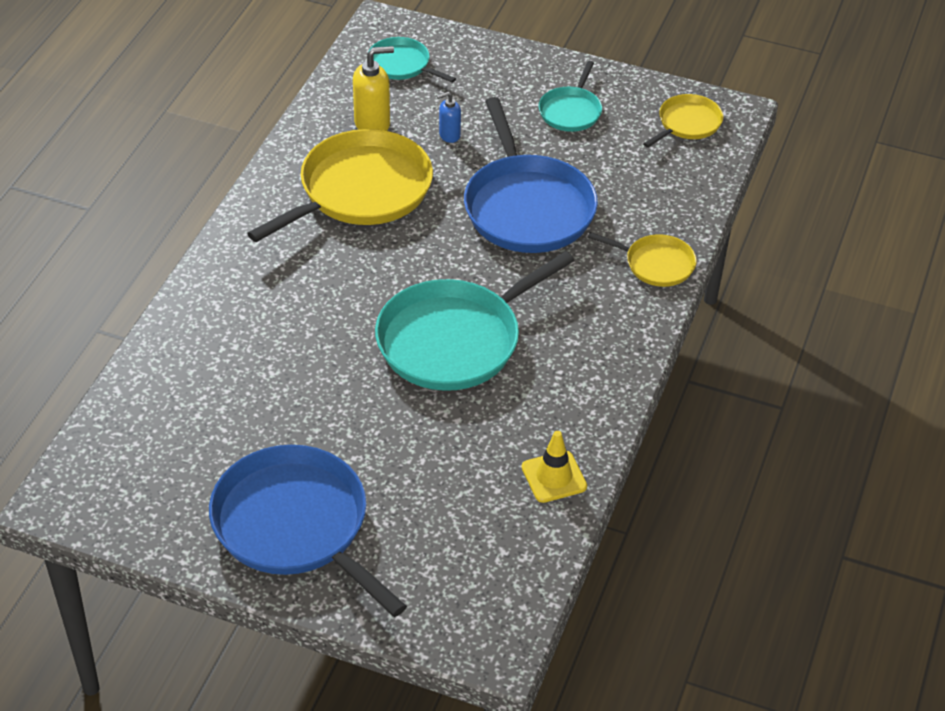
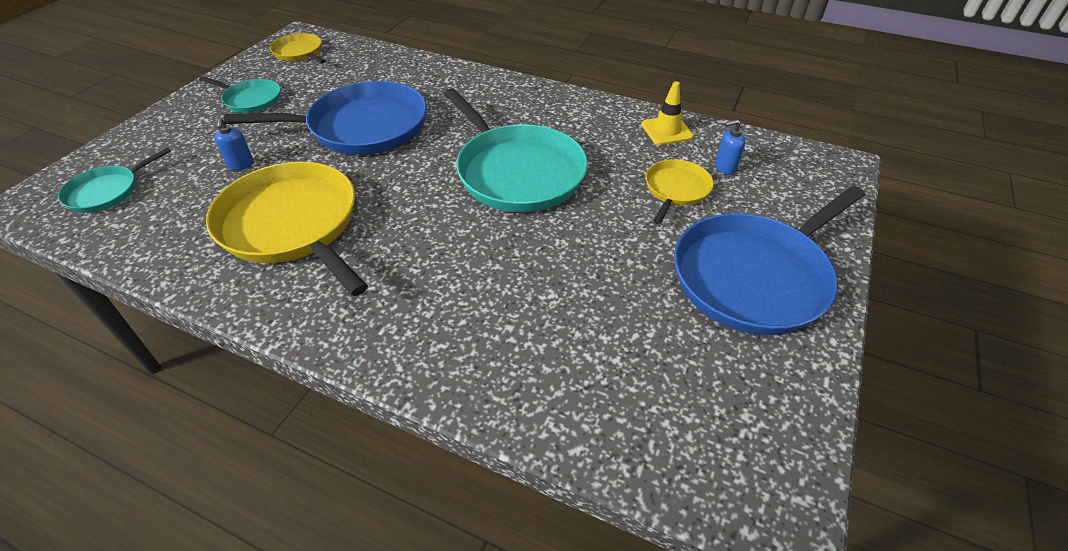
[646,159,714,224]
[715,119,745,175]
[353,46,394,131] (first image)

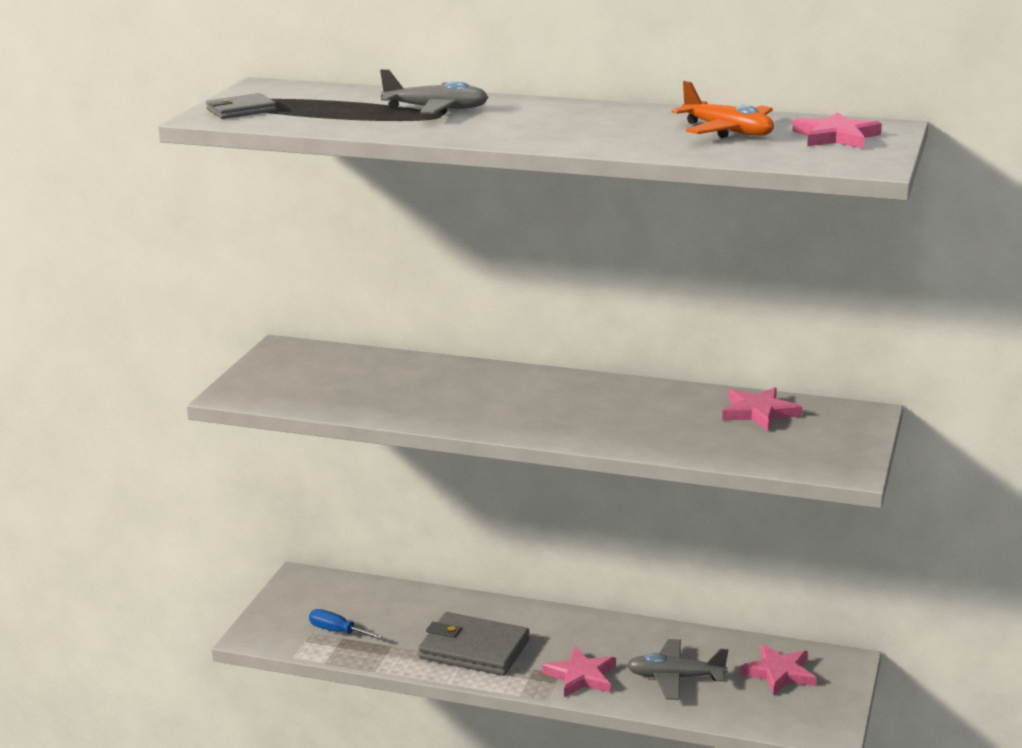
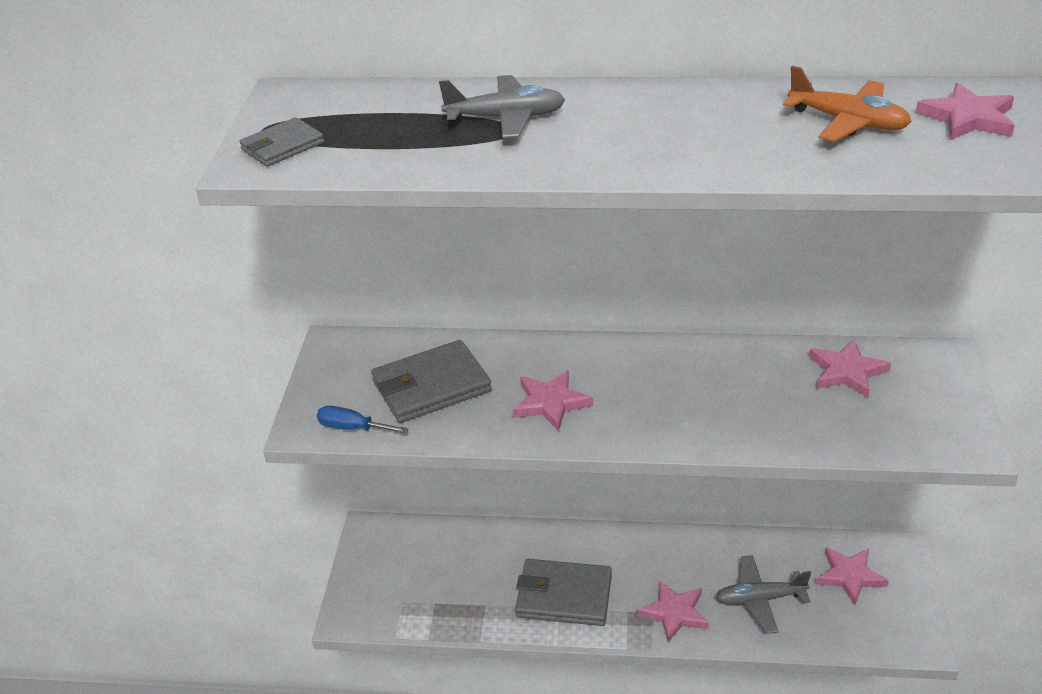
[317,406,409,433]
[371,340,492,423]
[513,370,593,431]

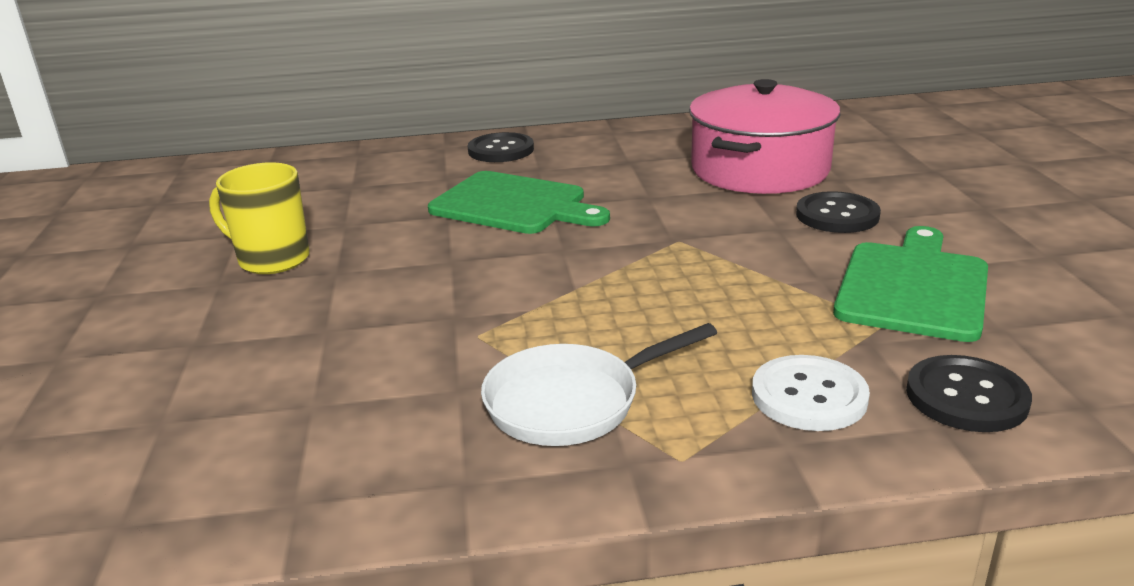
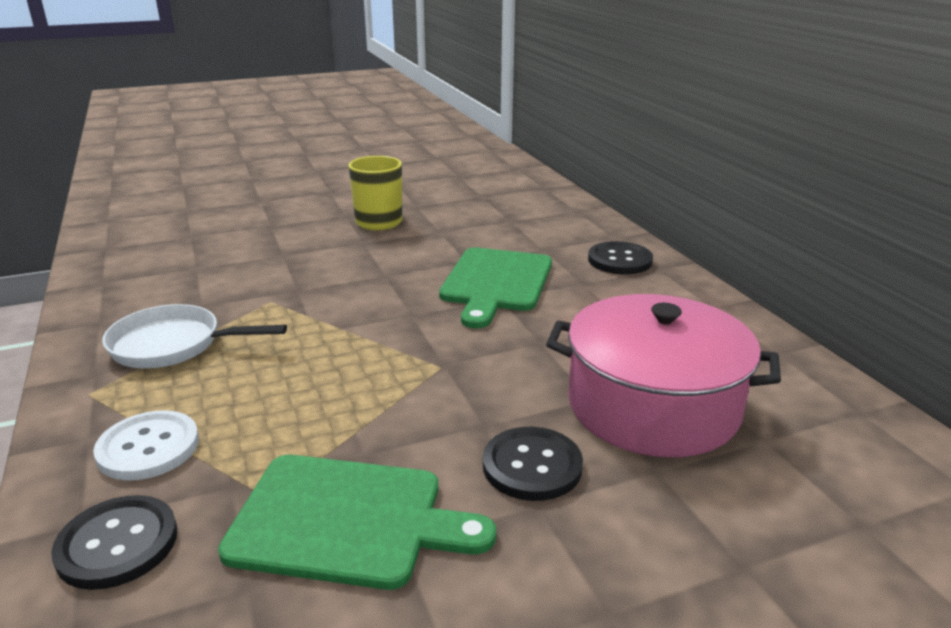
[102,304,287,368]

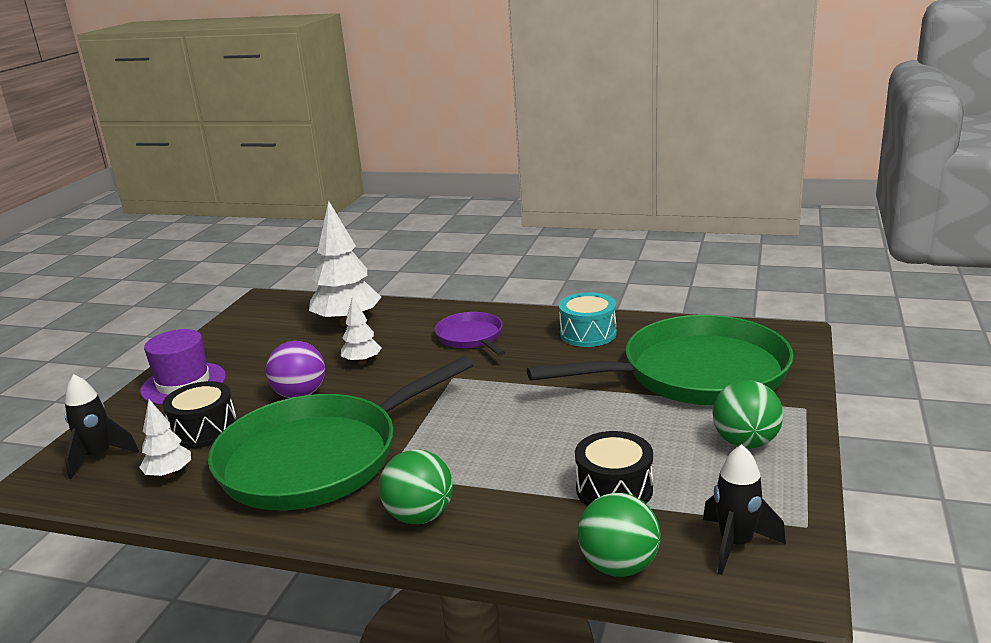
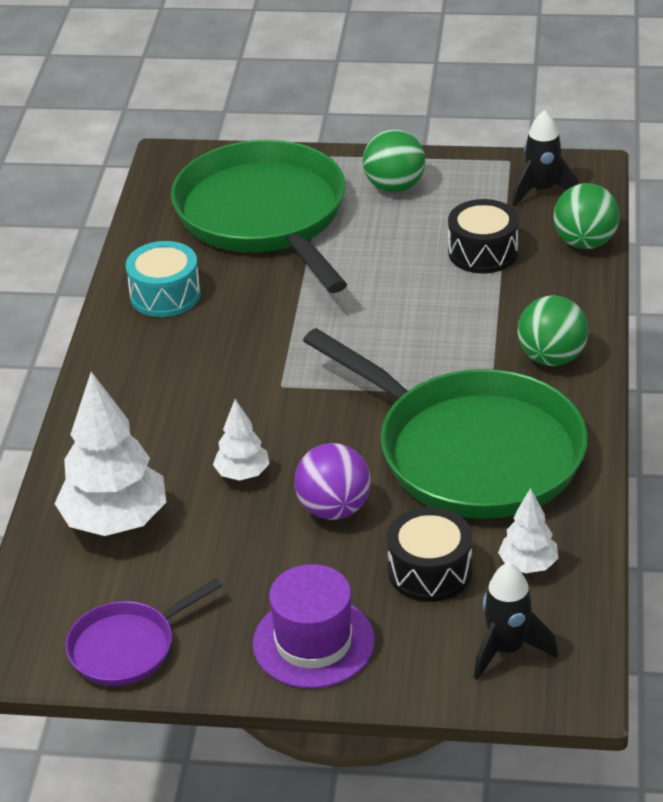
[65,578,223,686]

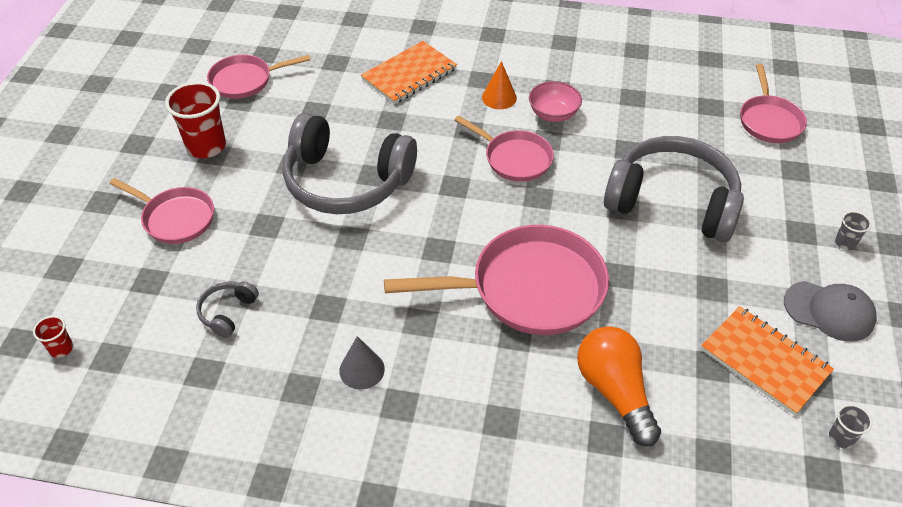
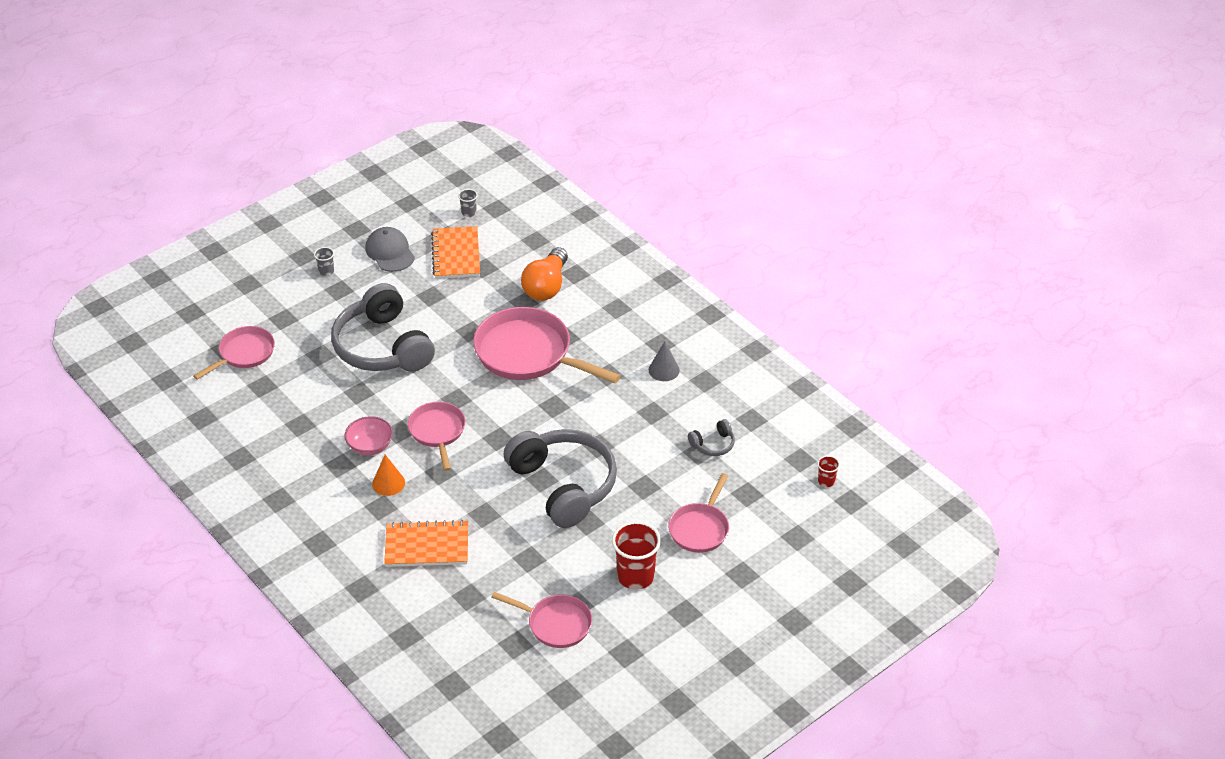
[668,473,729,553]

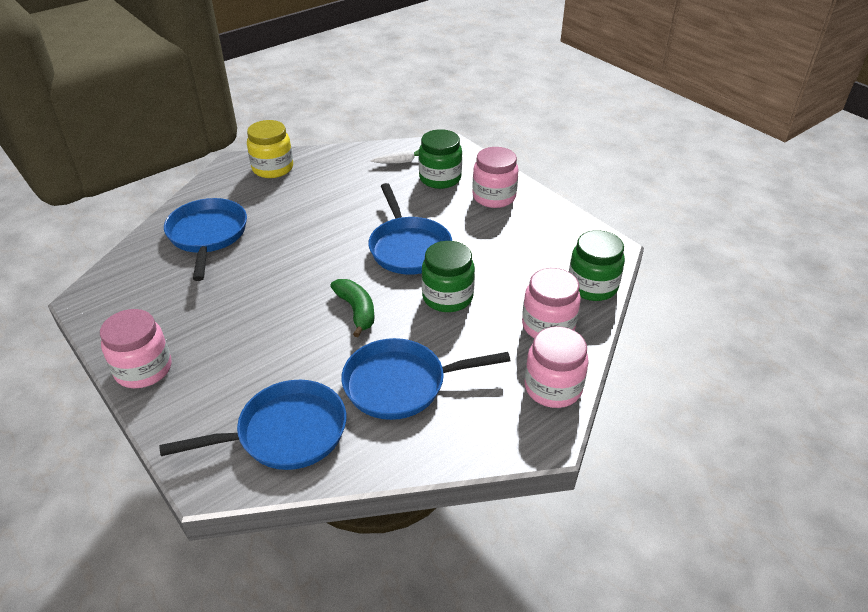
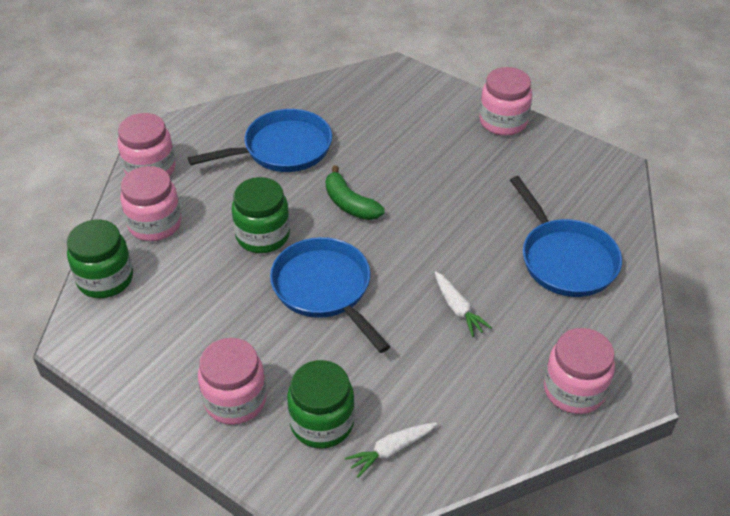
[434,271,492,337]
[544,328,615,414]
[159,380,346,470] (first image)

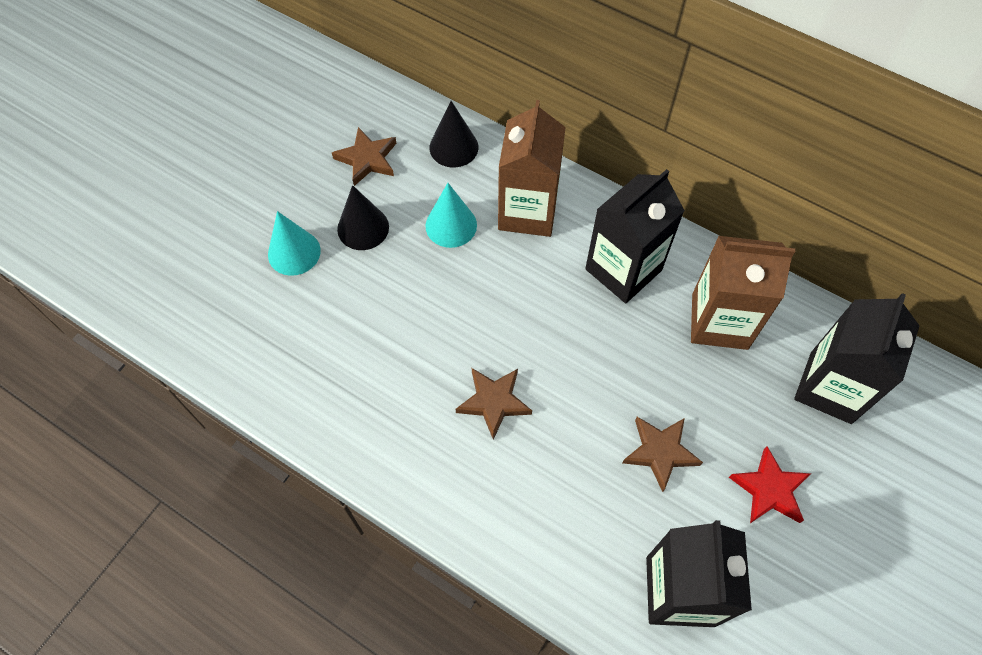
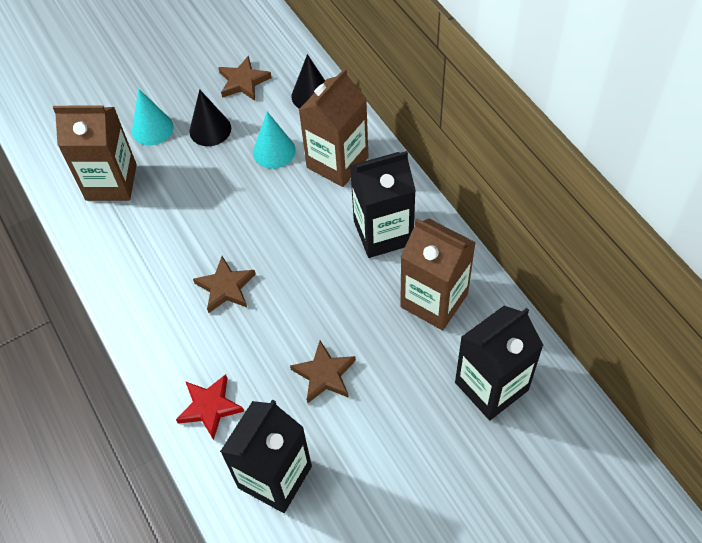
[53,105,137,201]
[176,374,244,440]

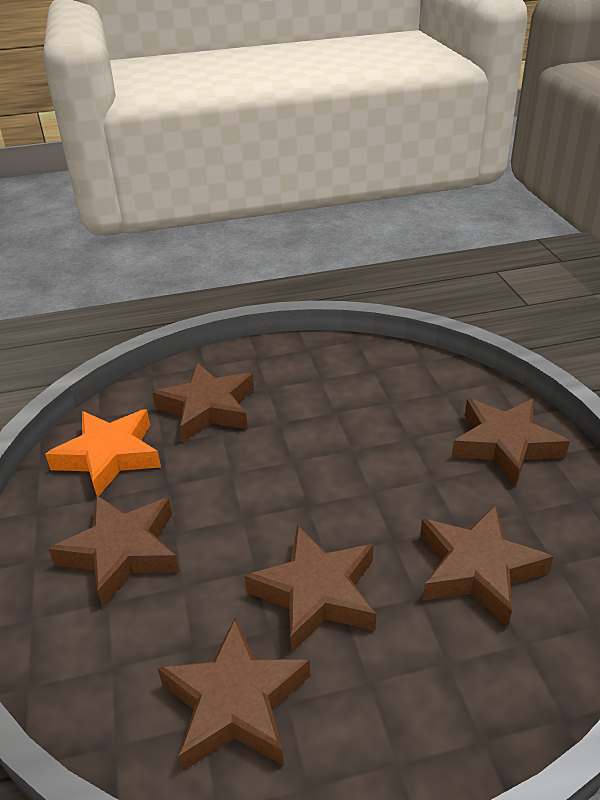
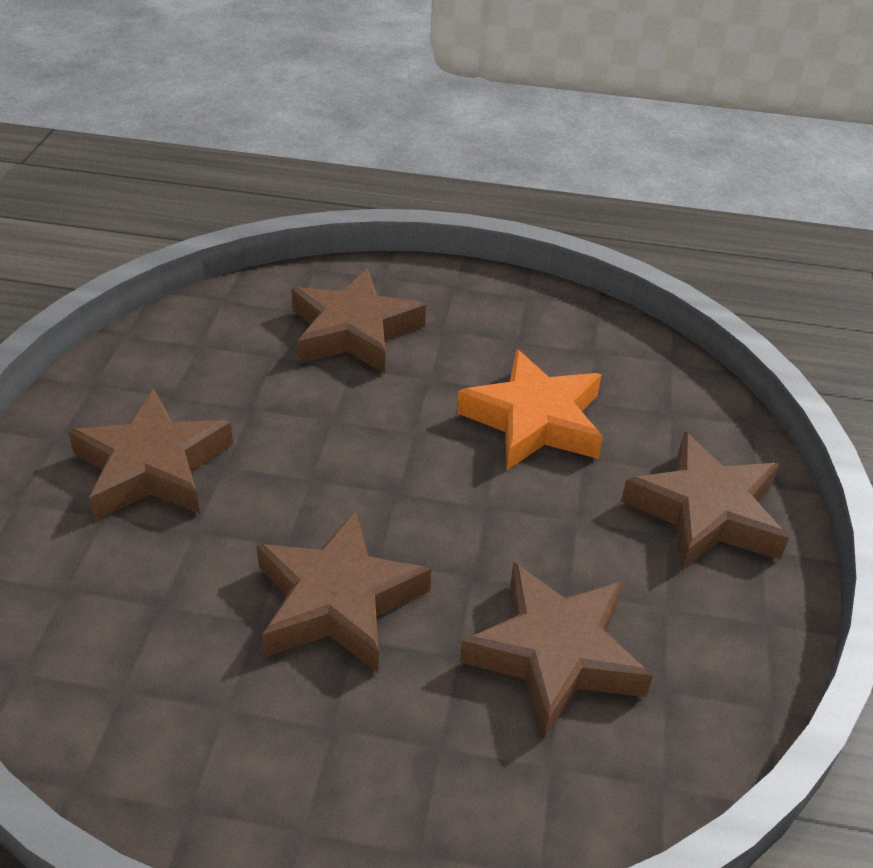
[457,349,603,470]
[158,617,310,771] (first image)

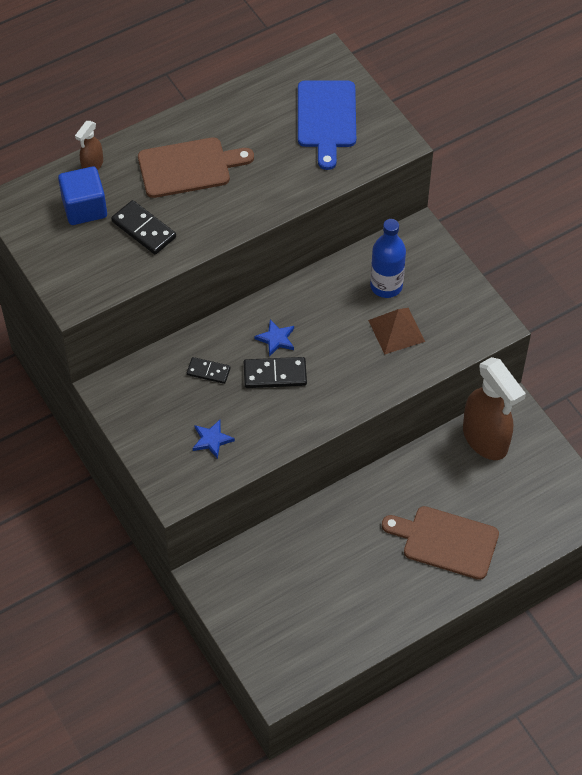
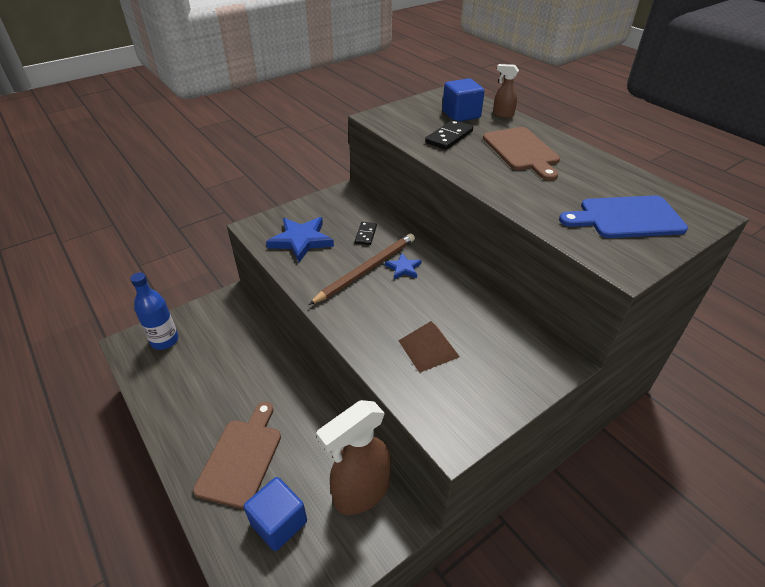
[130,272,179,350]
[243,477,307,551]
[266,217,334,262]
[309,233,415,305]

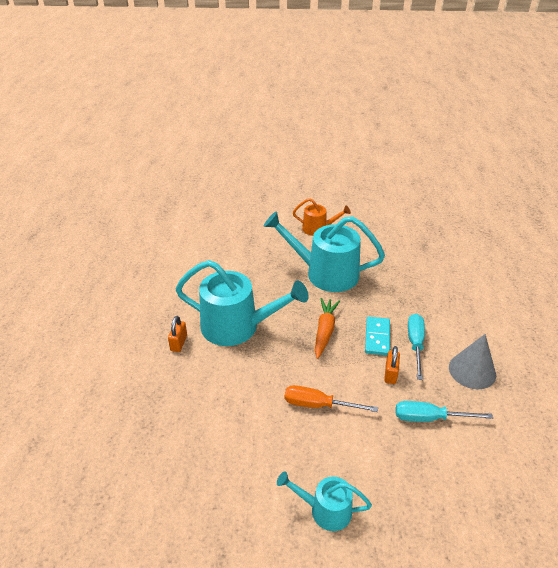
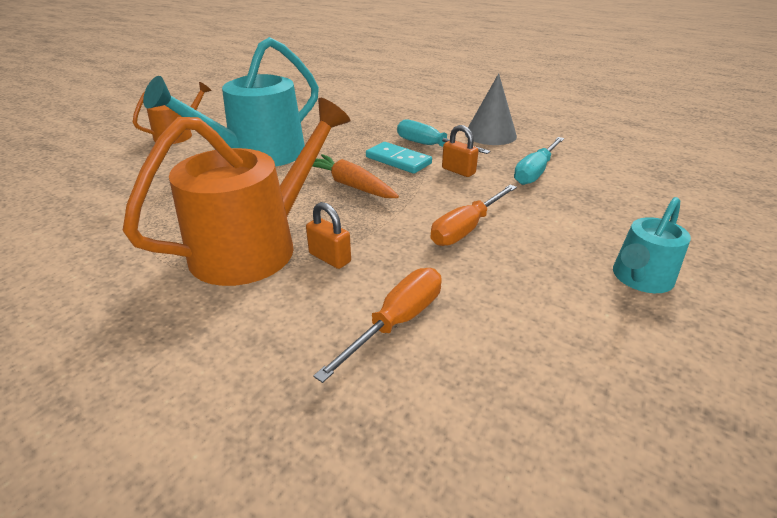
[122,98,350,286]
[306,202,351,269]
[313,268,442,383]

